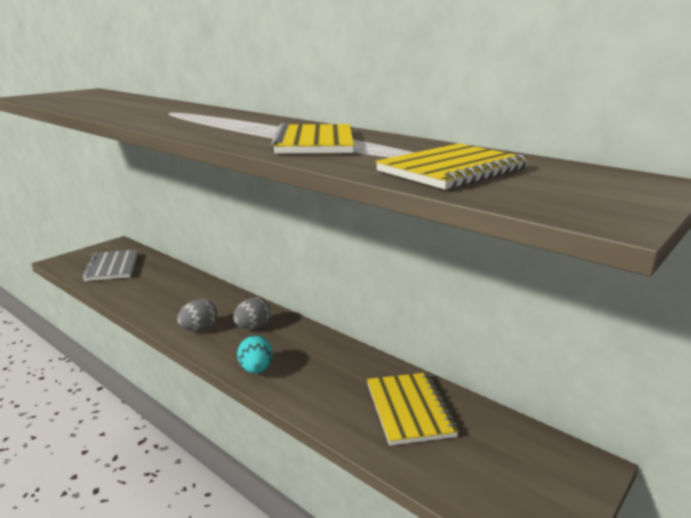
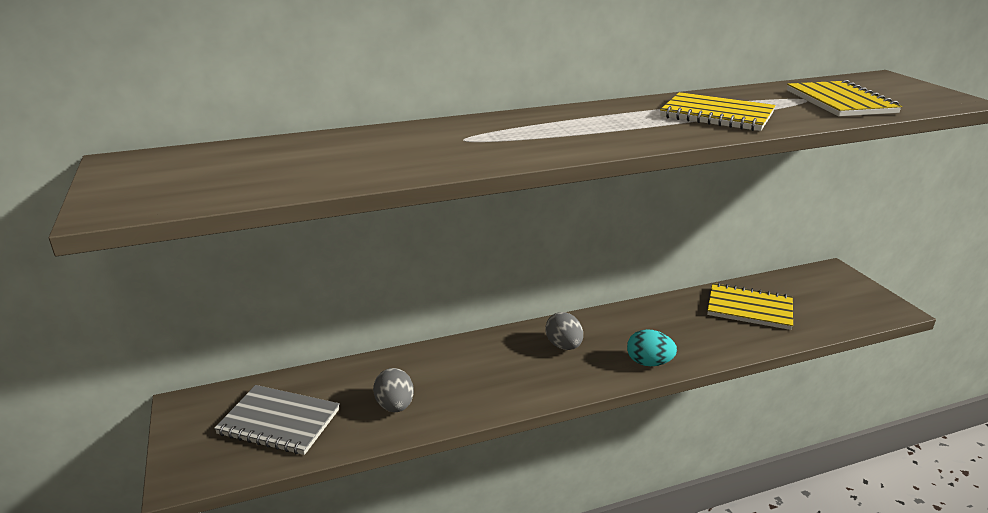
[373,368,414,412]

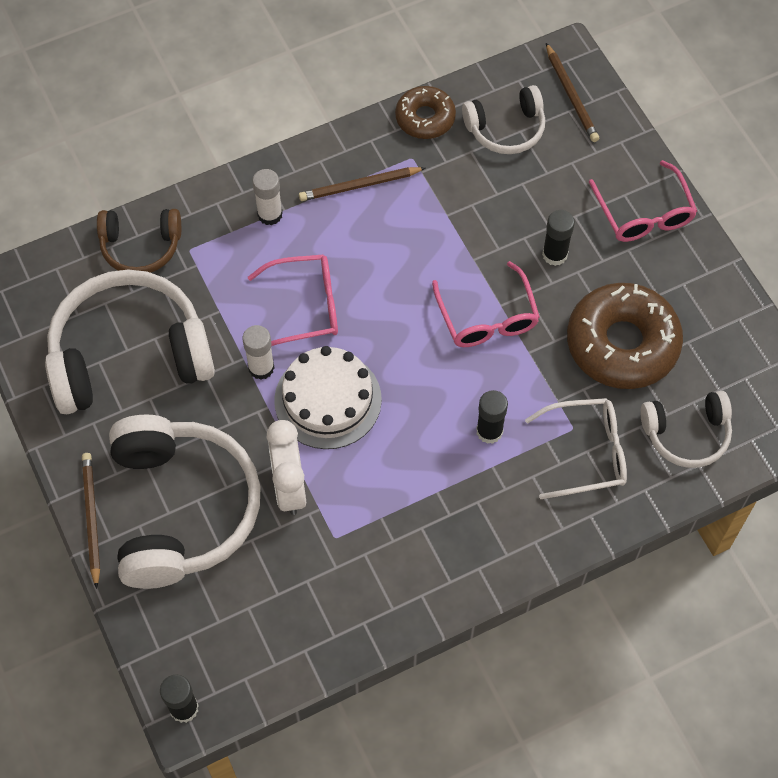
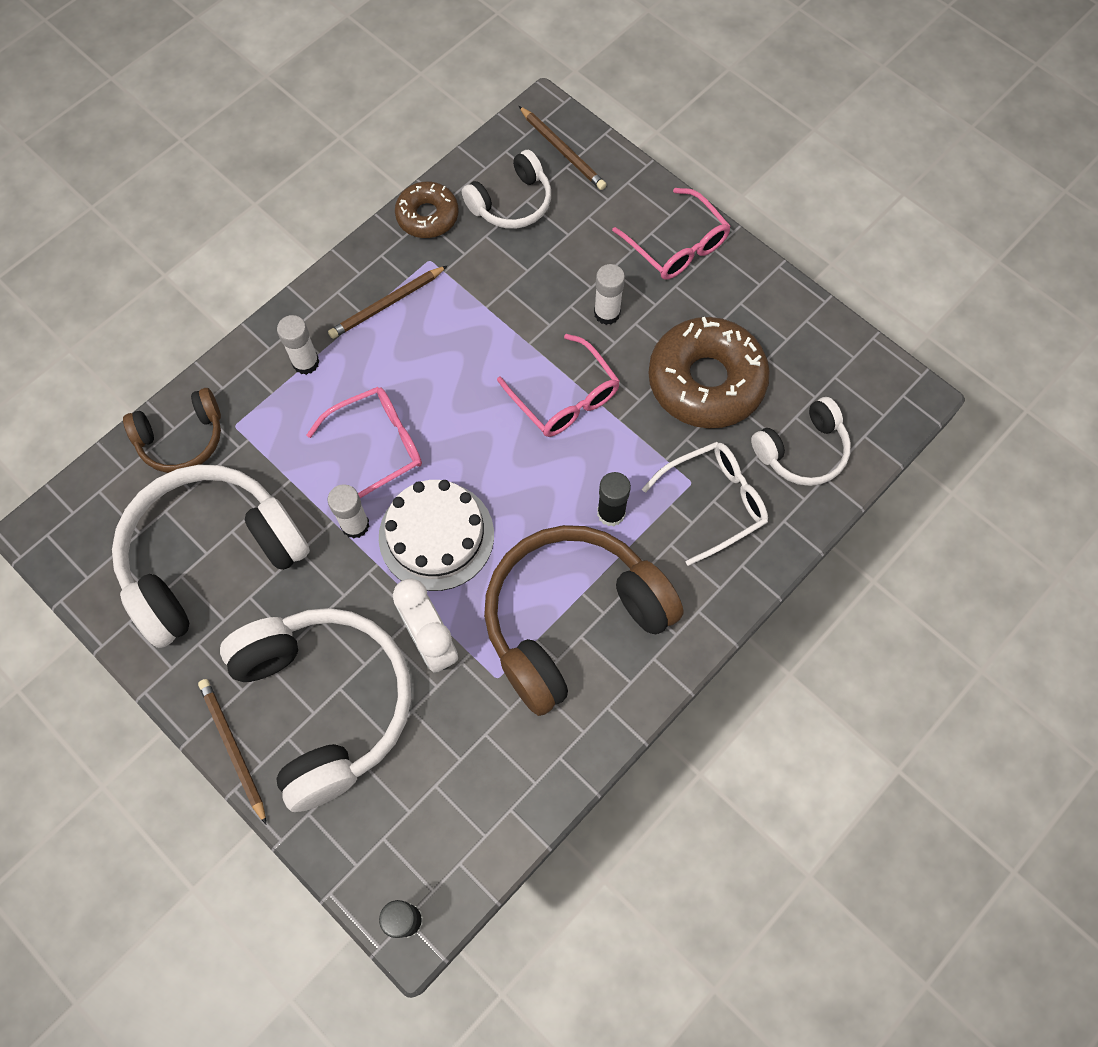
[484,525,684,716]
[594,264,625,325]

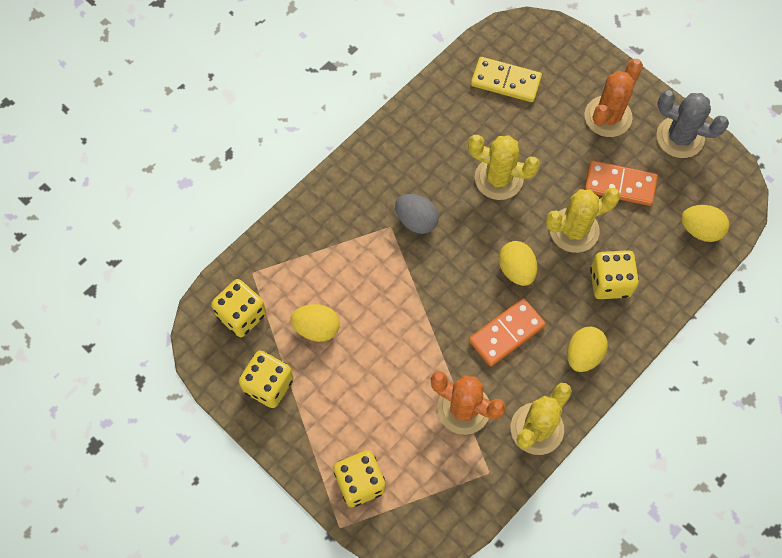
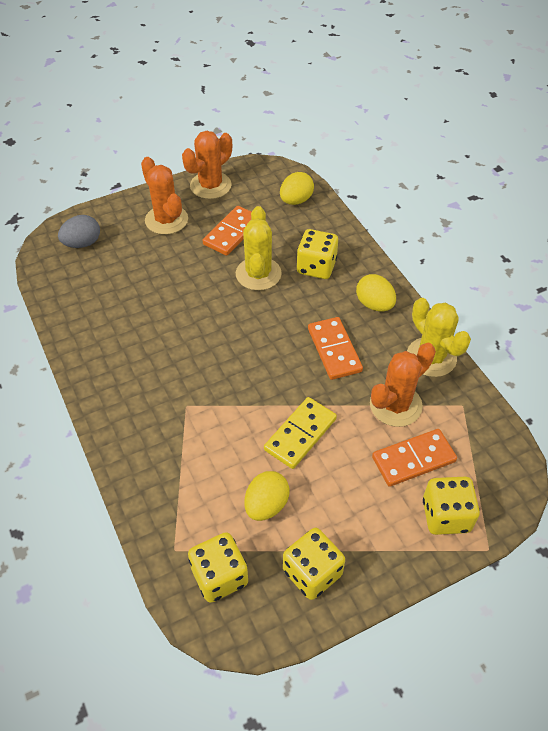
[58,215,100,248]
[182,131,232,199]
[264,397,337,469]
[372,429,457,487]
[468,135,540,200] (first image)
[499,241,537,286] (first image)

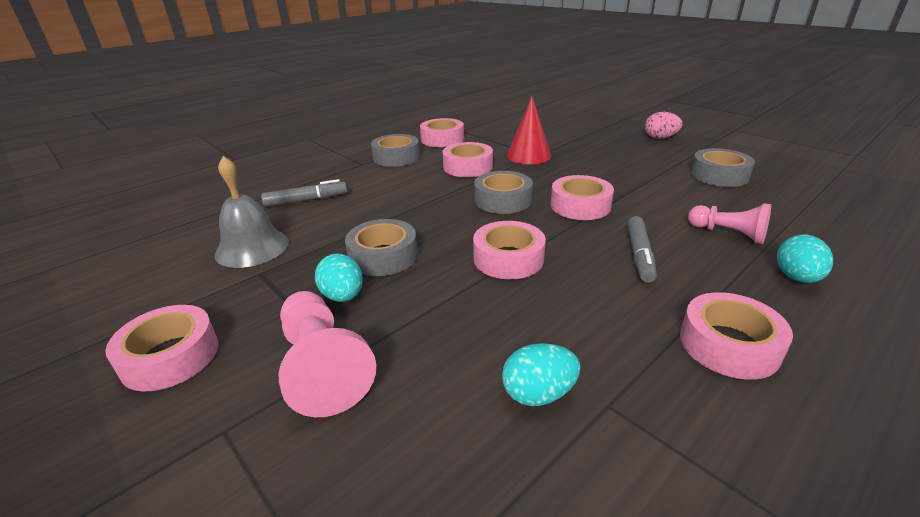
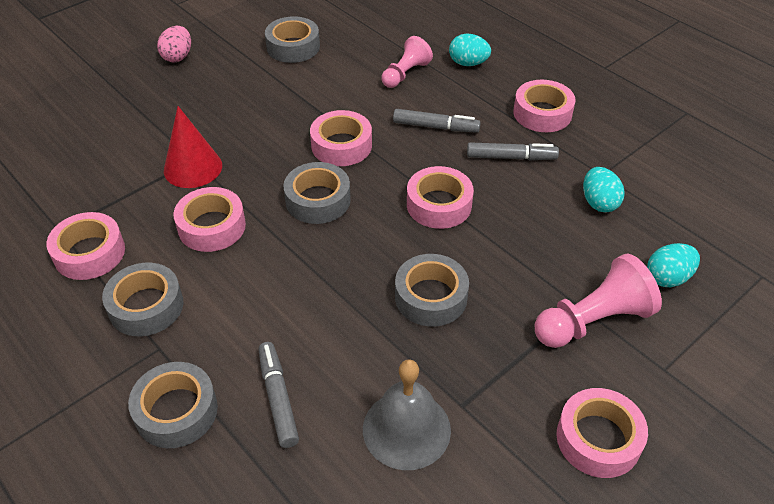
[128,362,218,448]
[467,142,559,160]
[647,243,700,287]

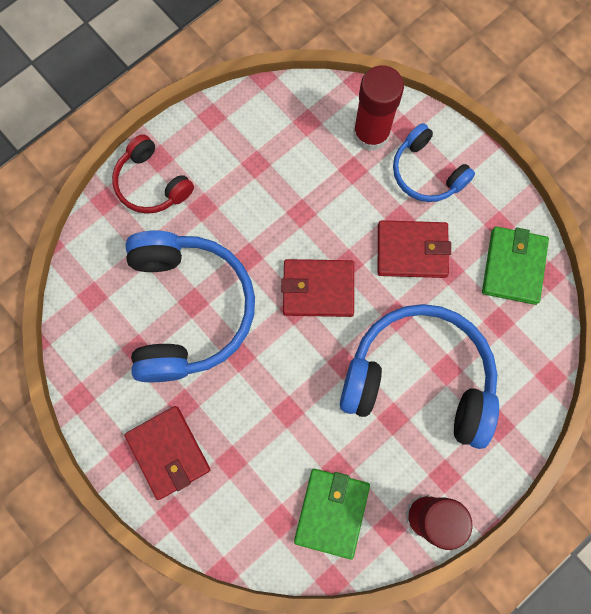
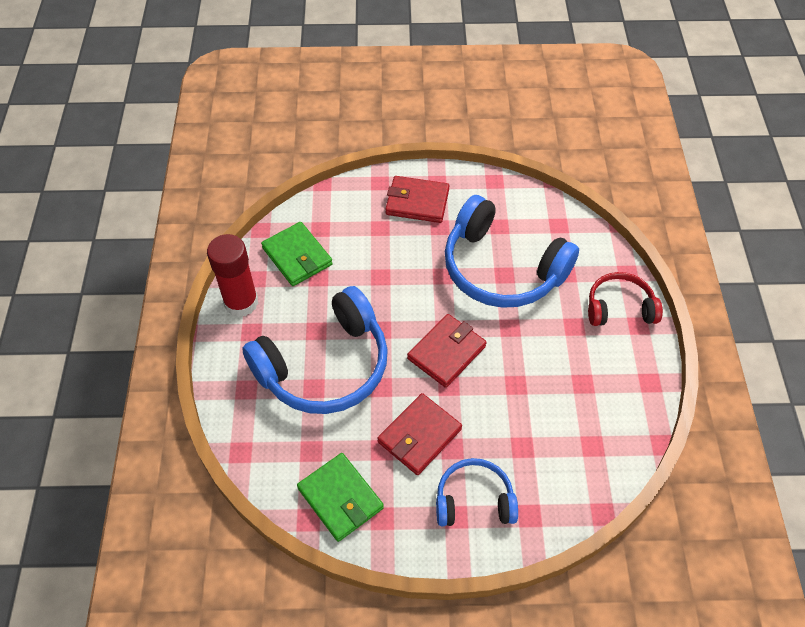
[353,65,404,151] (first image)

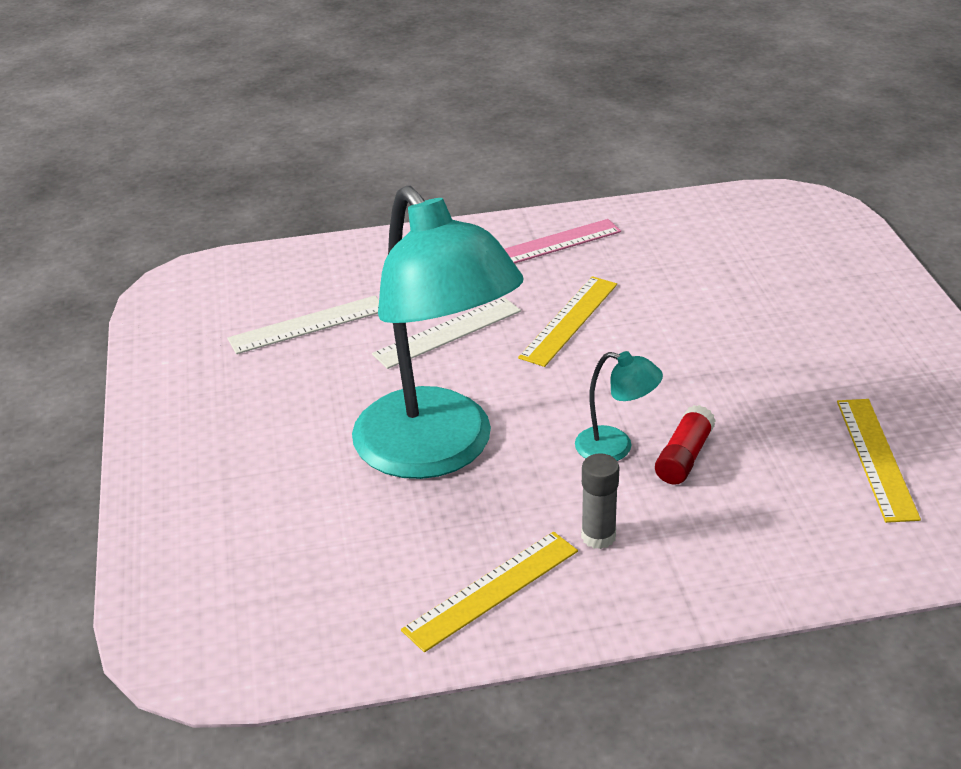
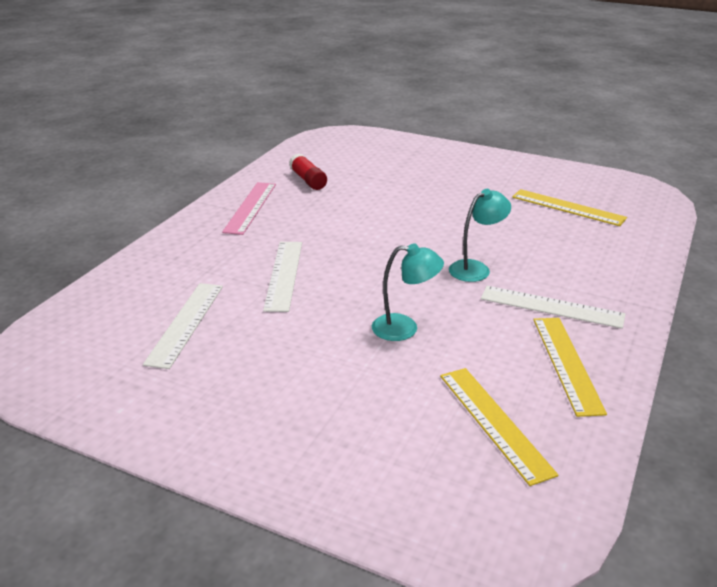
[289,154,327,190]
[372,243,444,341]
[440,368,558,486]
[481,286,625,329]

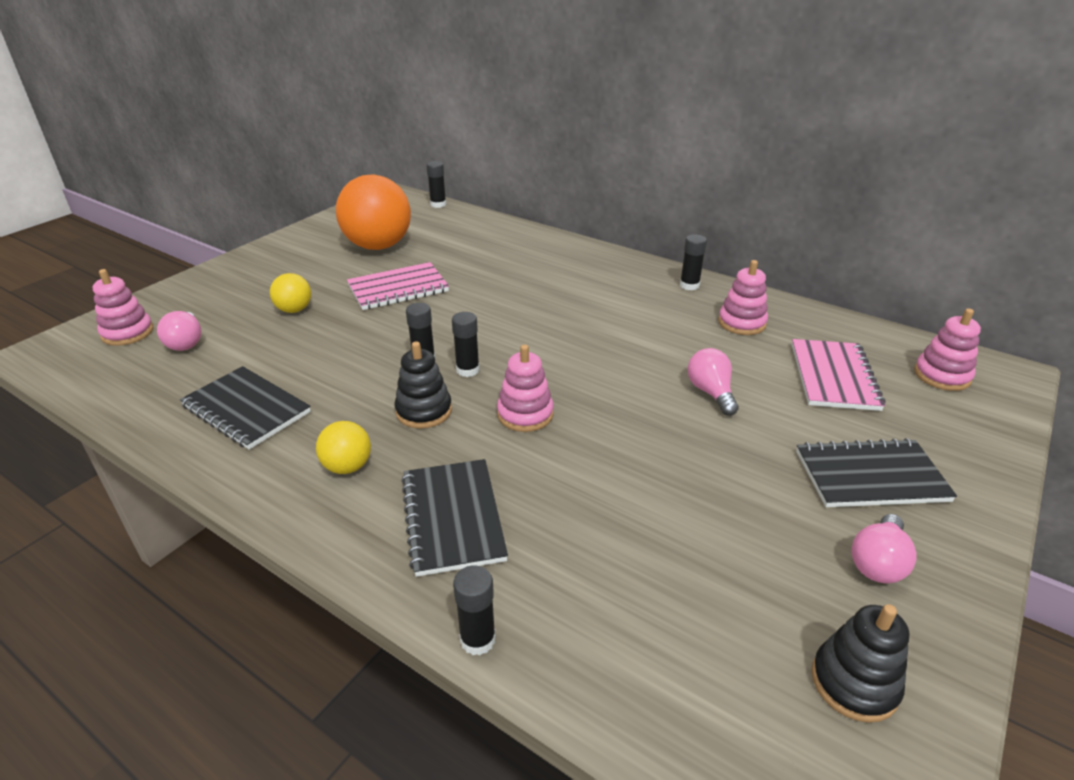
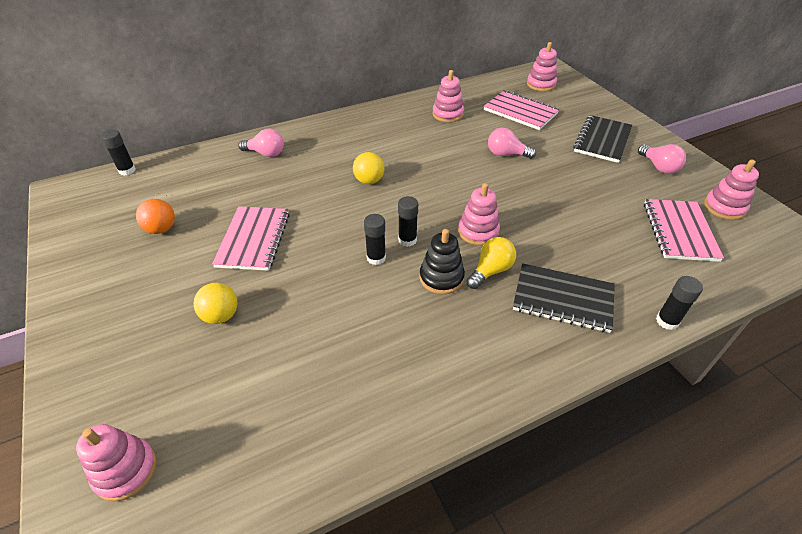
[136,199,175,234]
[238,129,284,157]
[353,152,384,184]
[467,237,516,289]
[644,199,724,262]
[704,160,759,220]
[180,366,311,450] (first image)
[680,234,707,290] (first image)

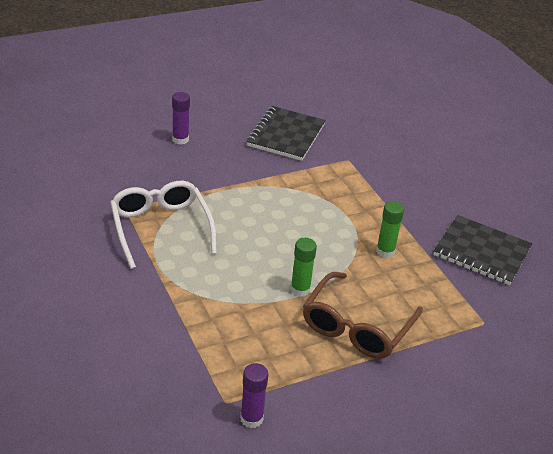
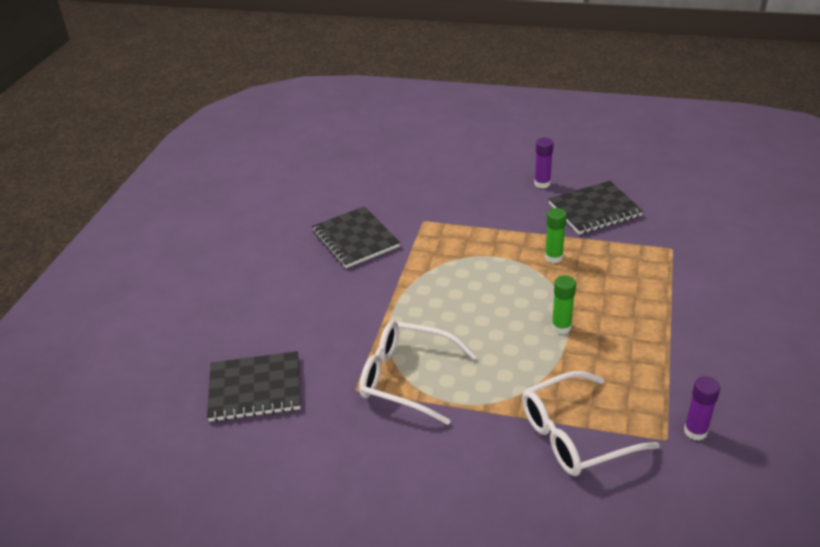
[207,351,301,422]
[522,371,660,476]
[534,138,553,189]
[303,272,423,359] (first image)

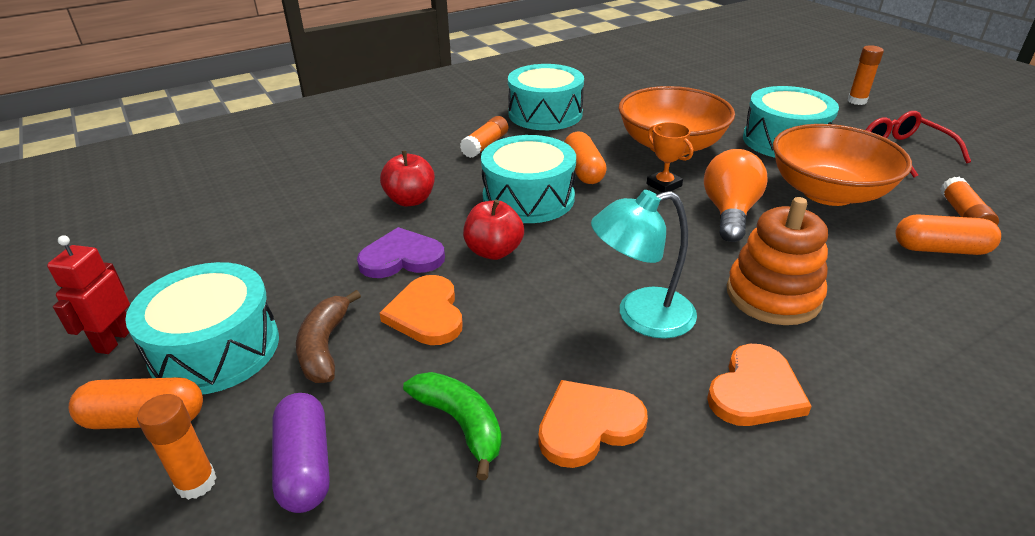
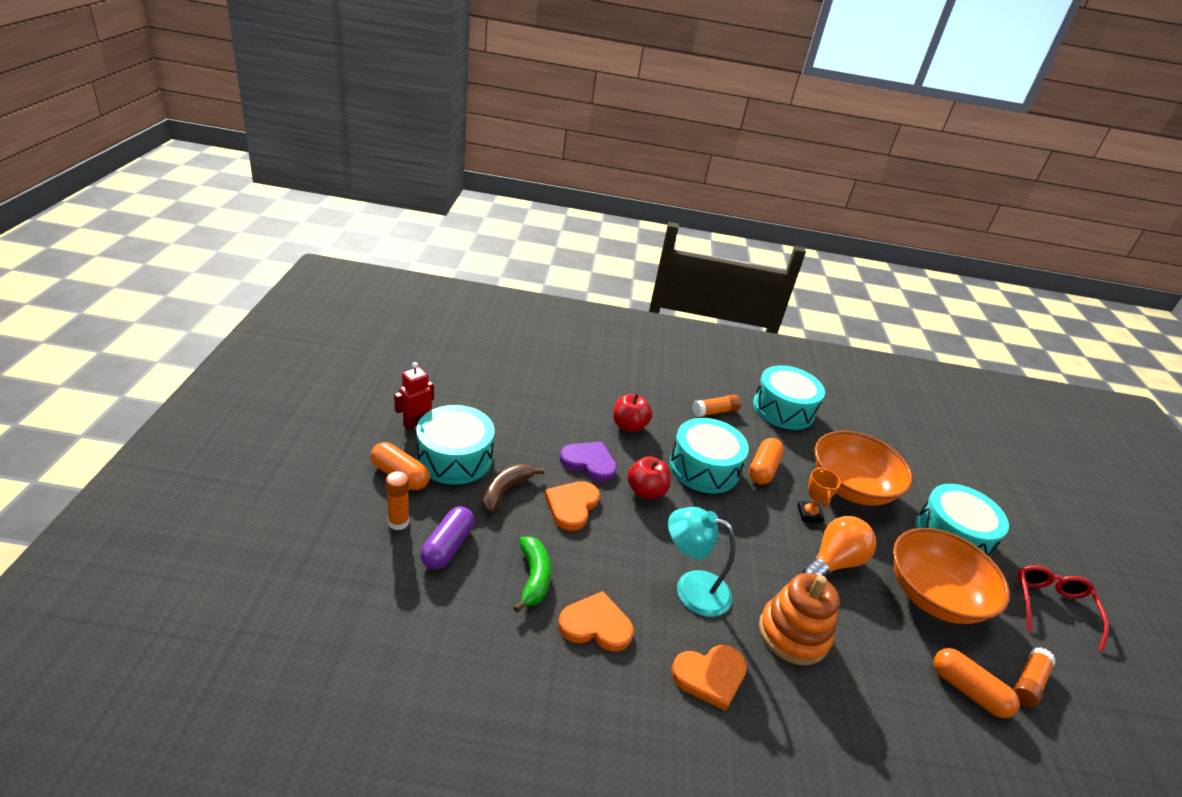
[848,45,884,105] (first image)

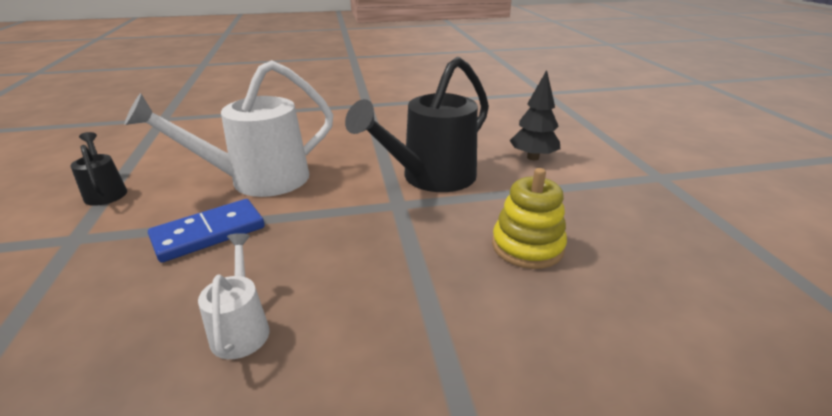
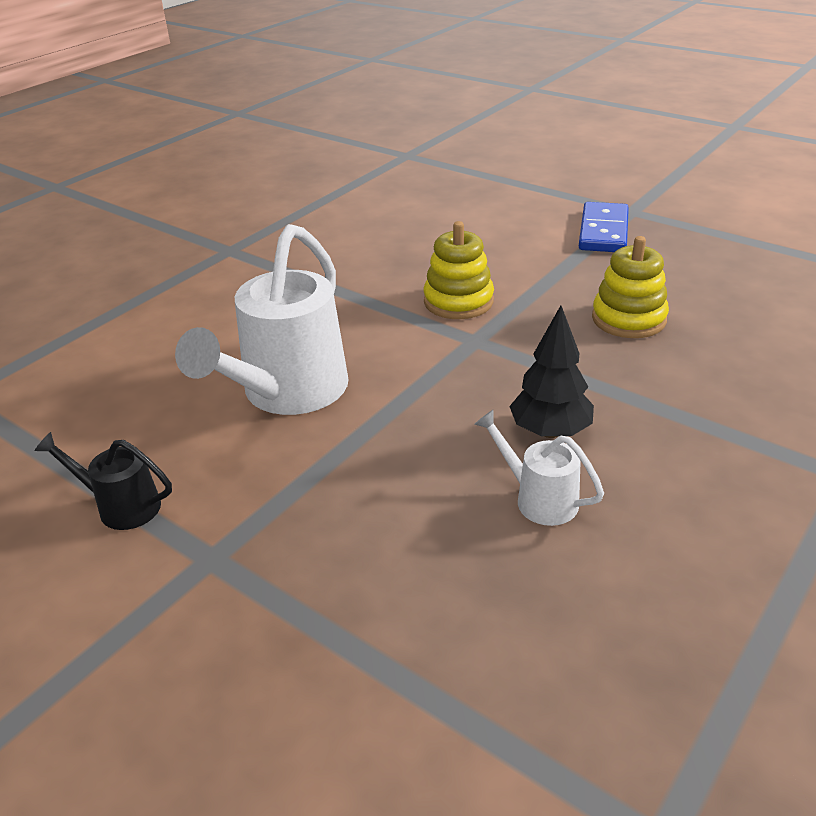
[424,221,494,319]
[509,305,594,438]
[579,202,629,252]

